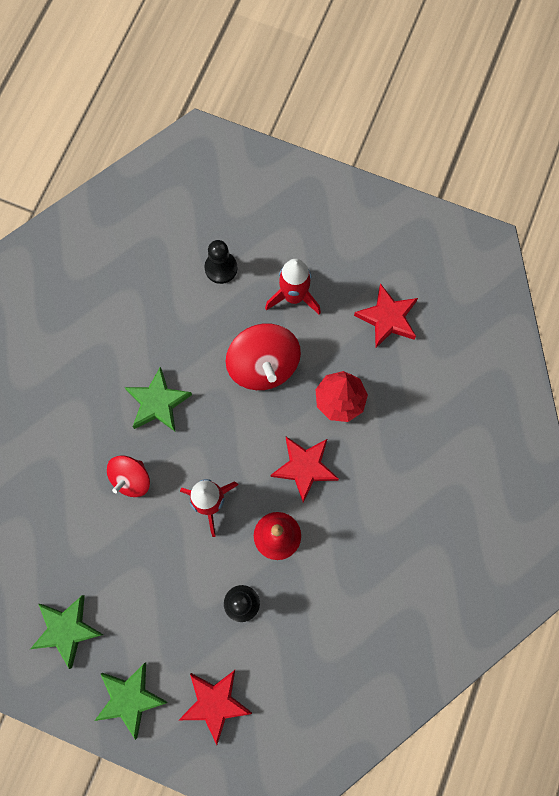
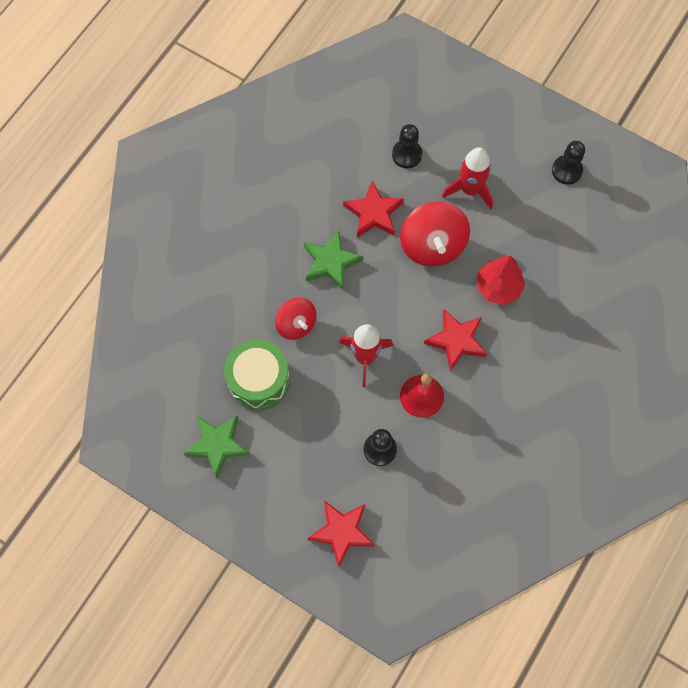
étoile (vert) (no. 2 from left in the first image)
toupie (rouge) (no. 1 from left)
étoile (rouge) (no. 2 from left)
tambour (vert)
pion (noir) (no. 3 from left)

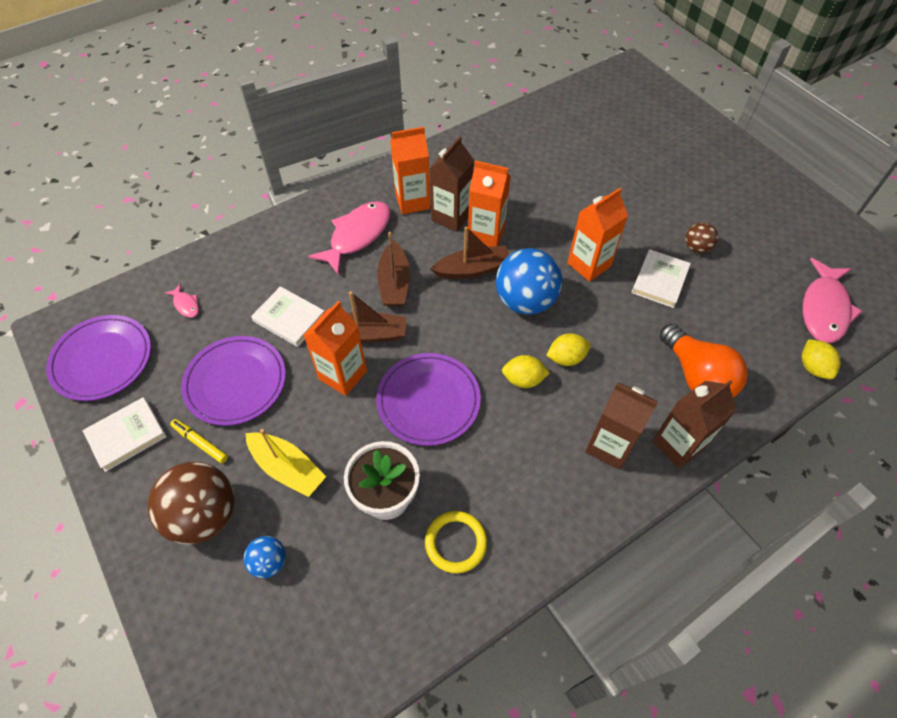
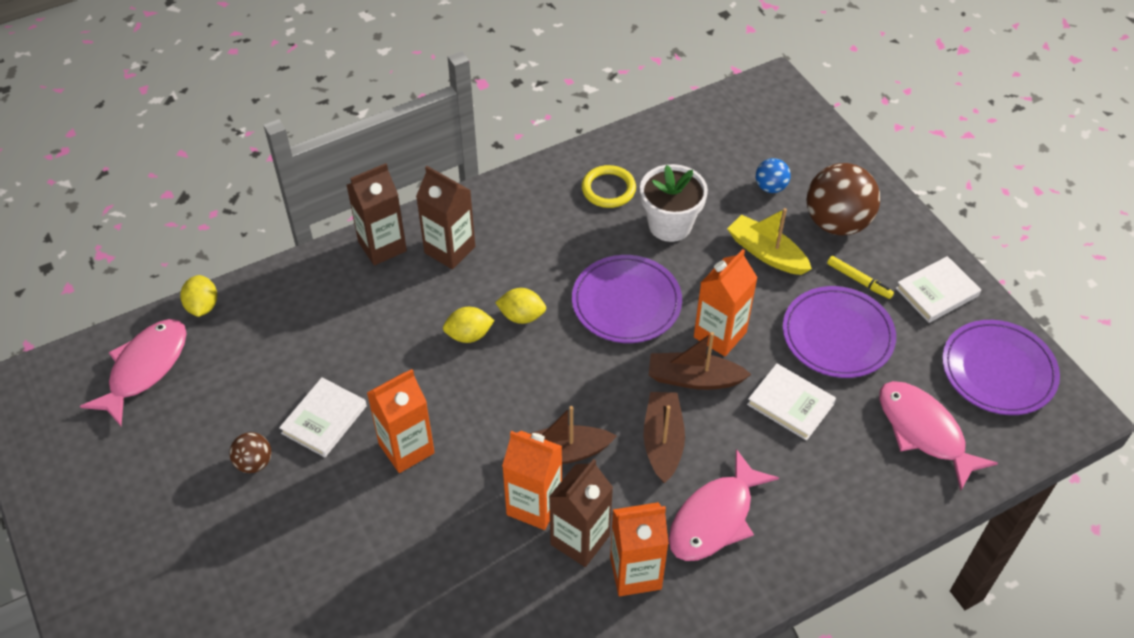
poisson (rose) (no. 3 from left)
balle (bleu) (no. 2 from left in the first image)
ampoule (orange)

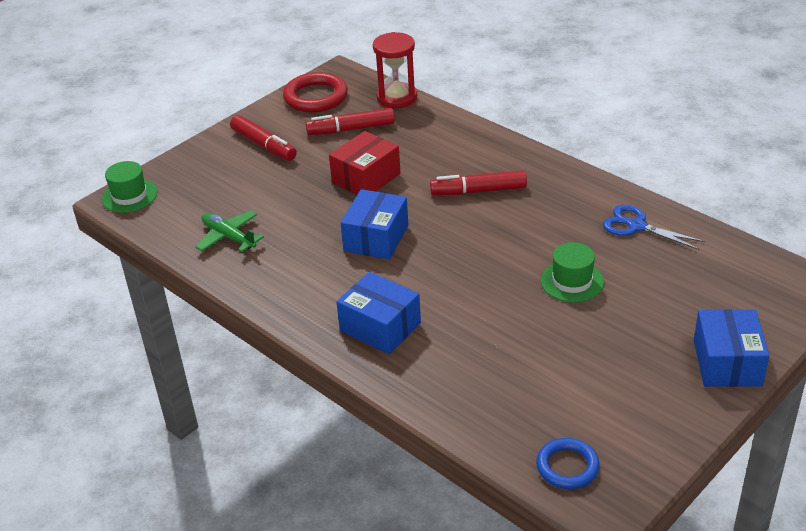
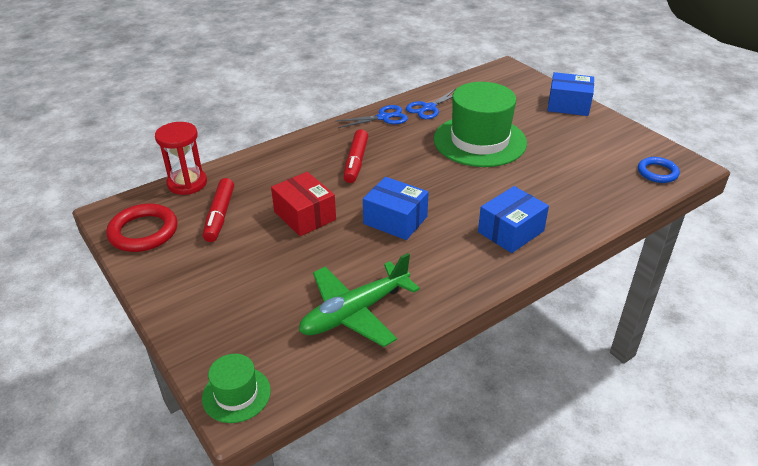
avion (vert)
feutre (rouge) (no. 1 from left in the first image)
chapeau (vert) (no. 2 from left)
ciseaux (bleu) (no. 1 from left)

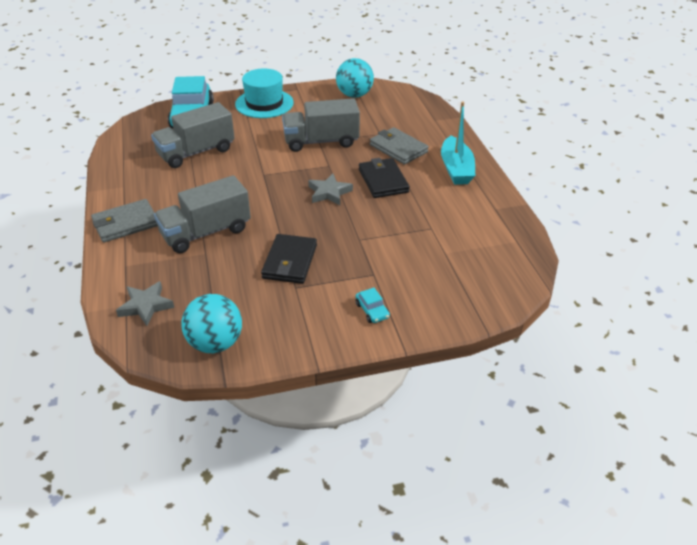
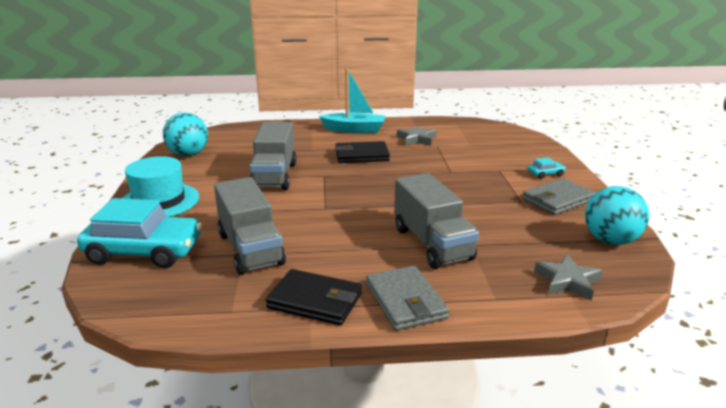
portefeuille (noir) (no. 1 from left)
étoile (gris) (no. 1 from left)
portefeuille (gris) (no. 2 from left)

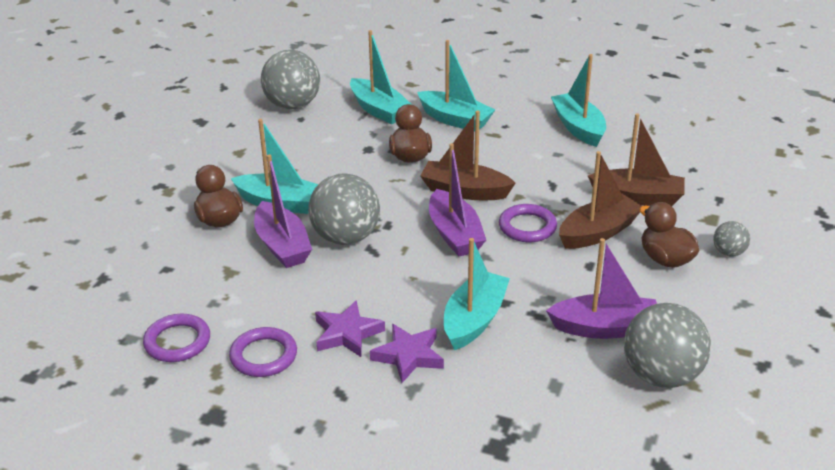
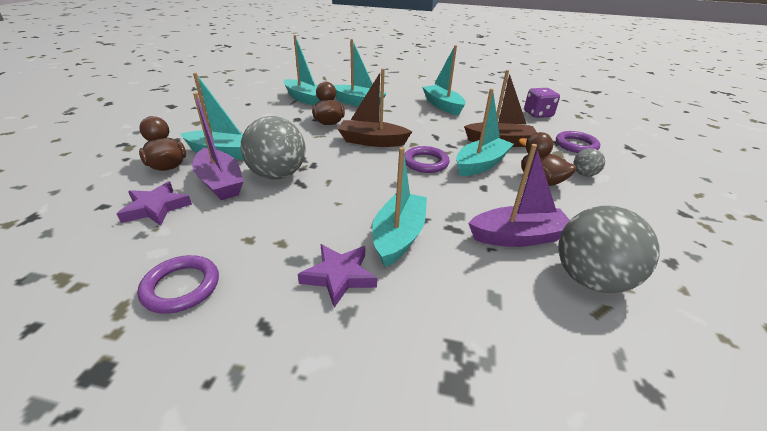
anneau (violet) (no. 3 from left)
balle (gris) (no. 1 from left in the first image)
étoile (violet) (no. 1 from left)
bateau (violet) (no. 2 from left in the first image)
bateau (turquoise) (no. 6 from left)
dé (violet)

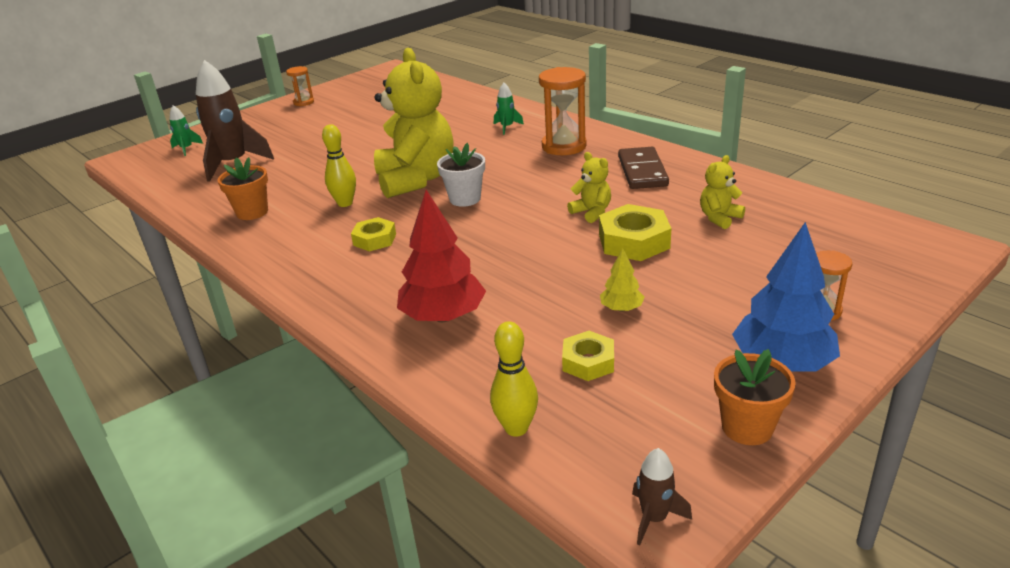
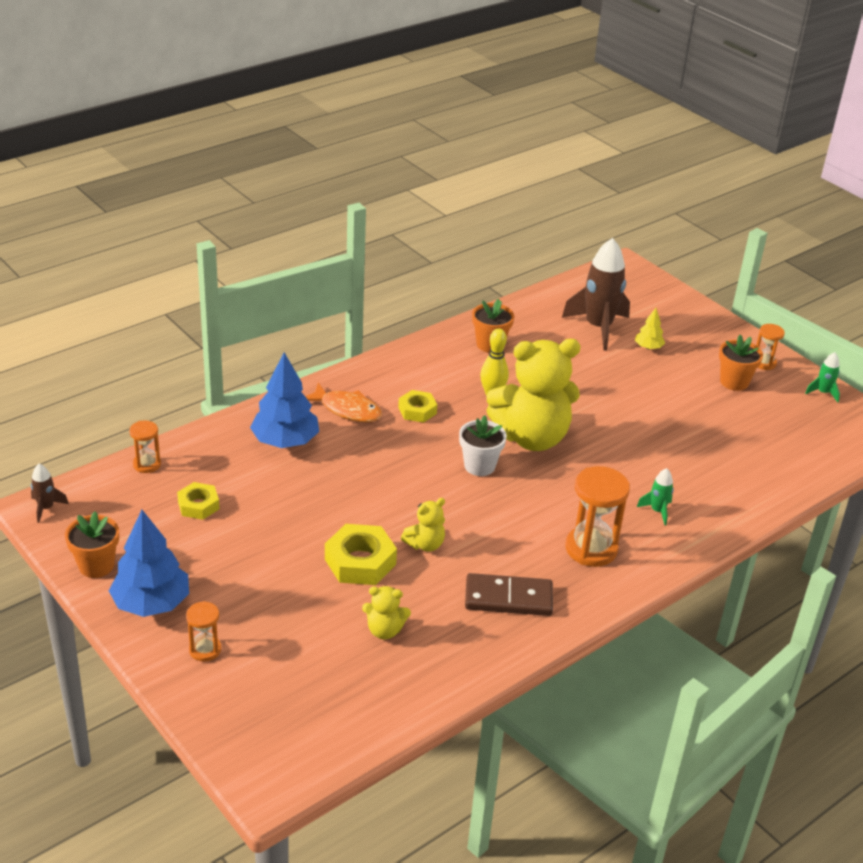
fusée (vert) (no. 2 from left)
arbre (bleu) (no. 2 from left)
sablier (orange) (no. 1 from left)
arbre (jaune)
ours en peluche (jaune) (no. 1 from left)
poisson (orange)
pot de fleurs (orange) (no. 3 from left)

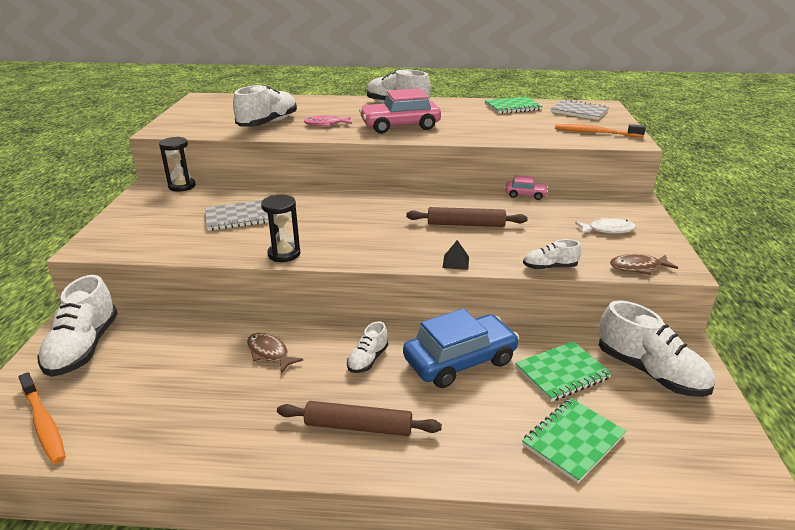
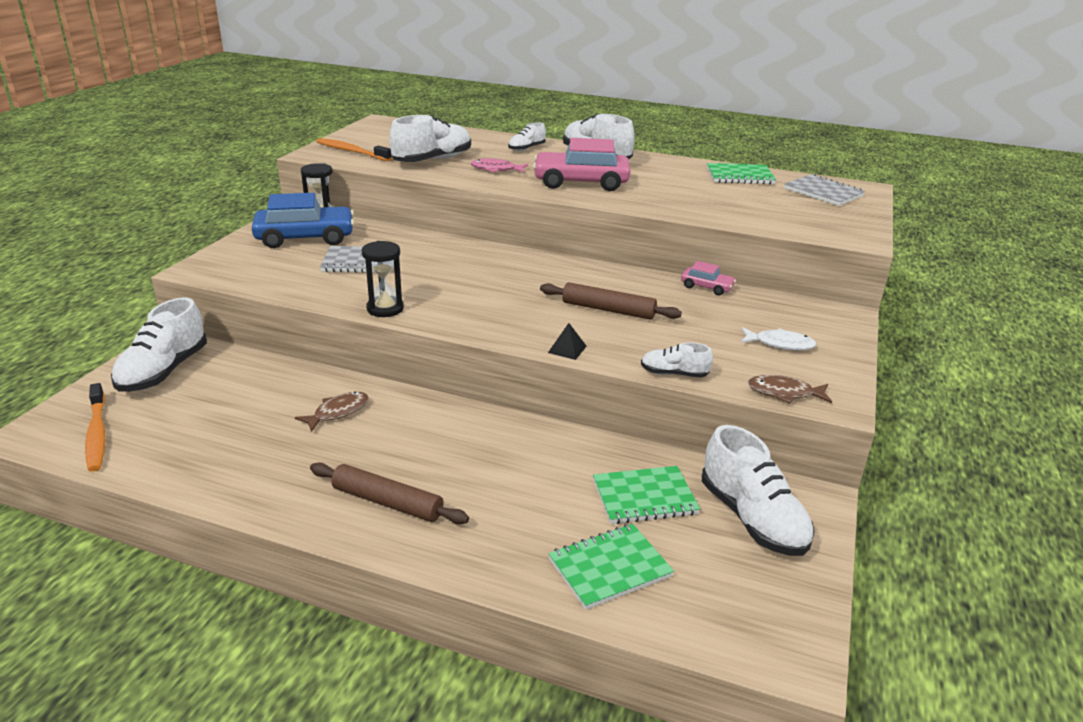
poisson (marron) (no. 1 from left)
chaussure (blanc) (no. 3 from left)
voiture (bleu)
brosse à dents (orange) (no. 2 from left)

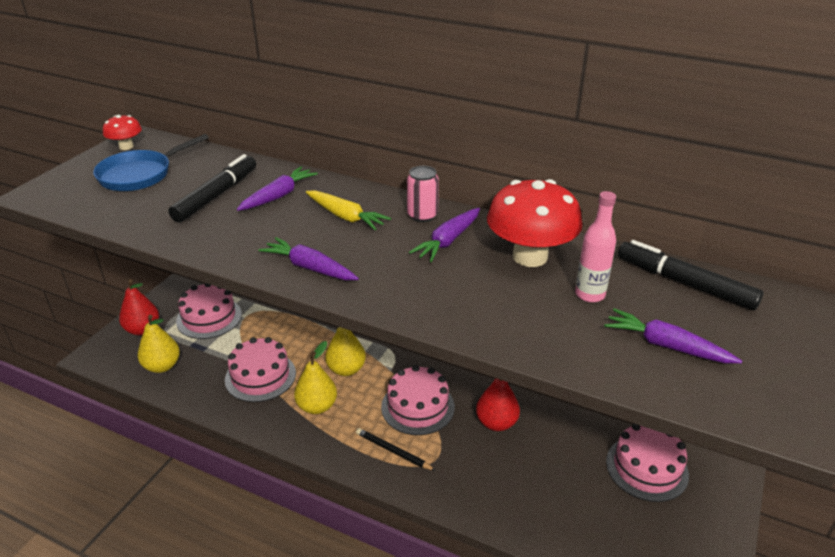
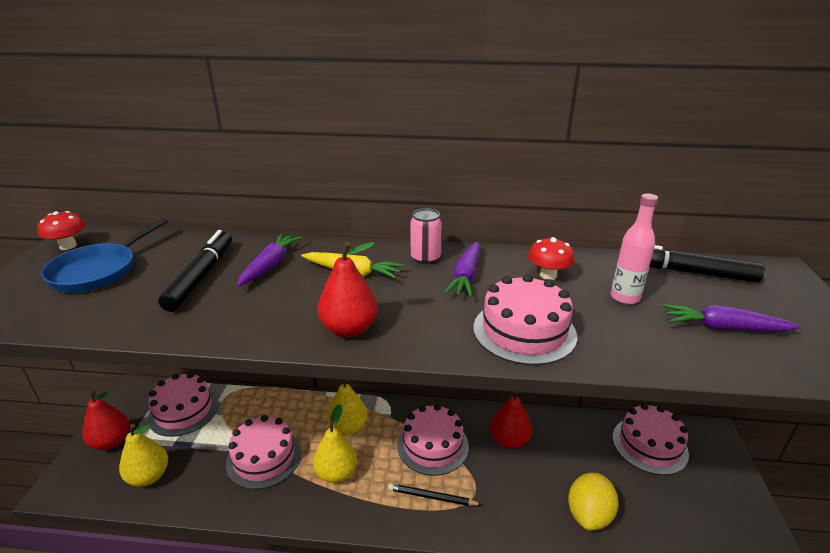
poire (rouge) (no. 2 from left)
champignon (rouge) (no. 2 from left)
gâteau (rose) (no. 4 from left)
citron (jaune)

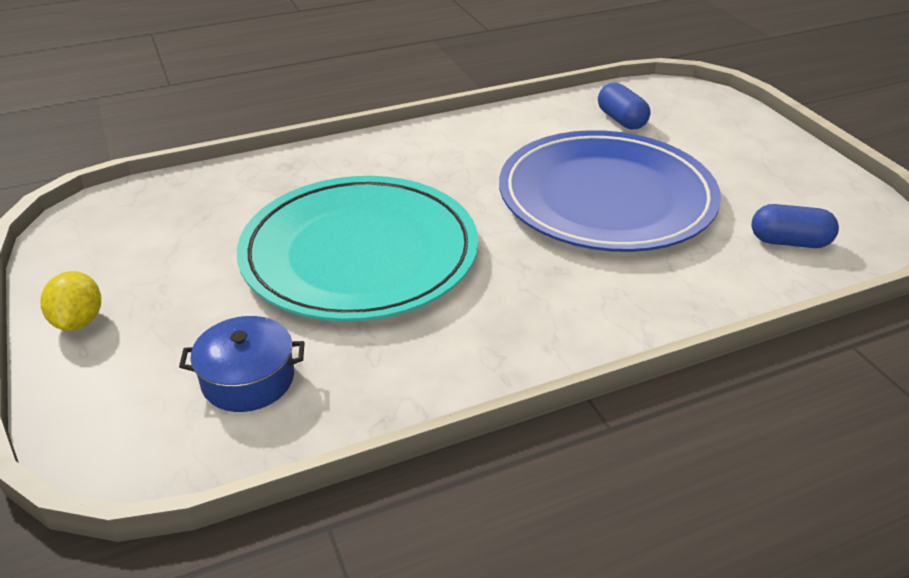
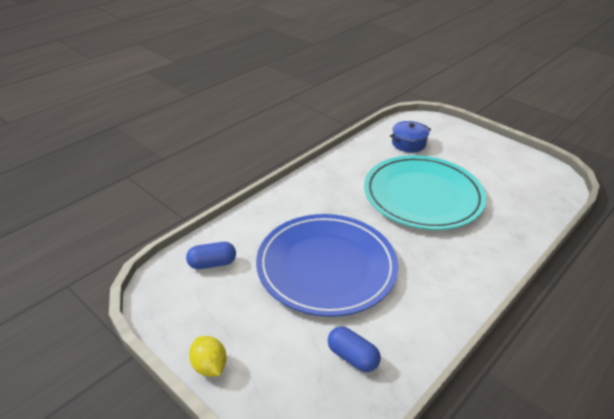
citron (jaune)

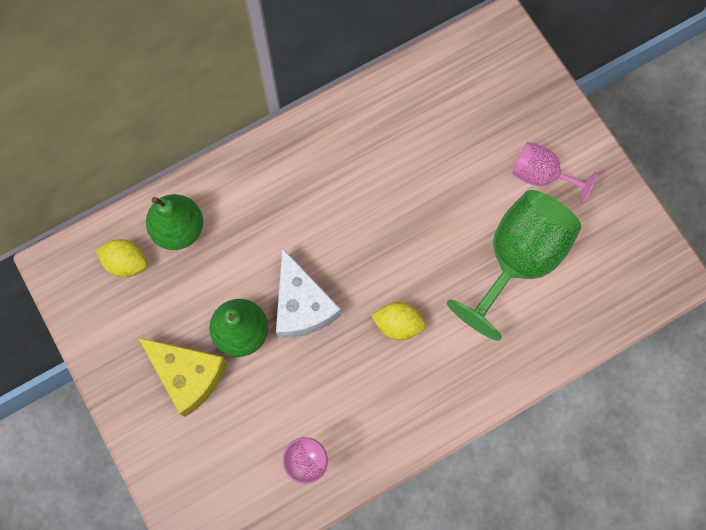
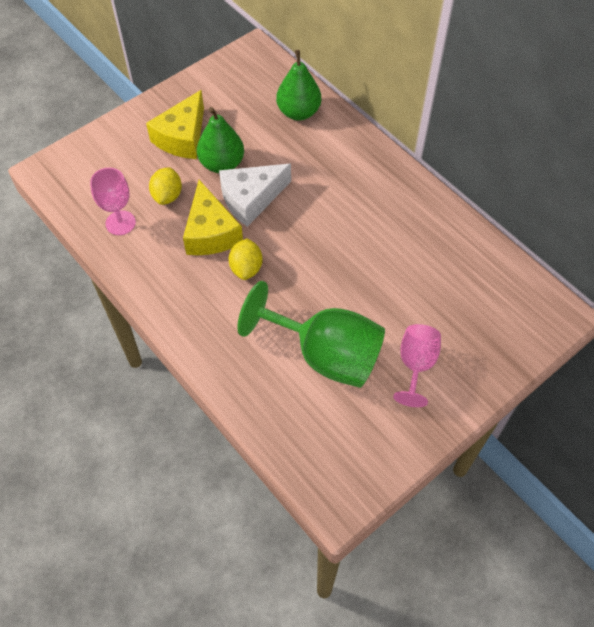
citron (jaune) (no. 1 from left)
fromage (jaune) (no. 2 from left)

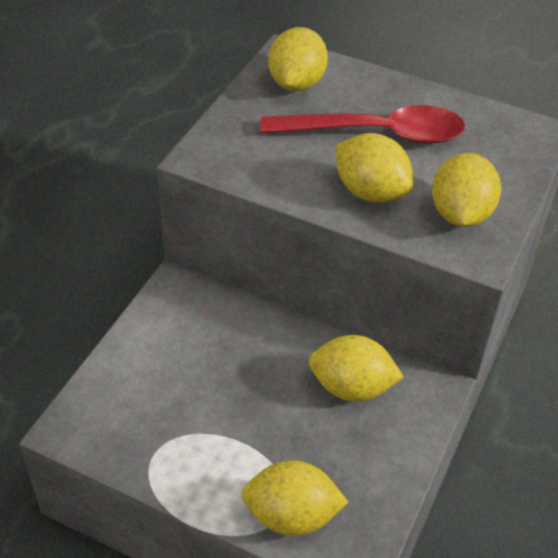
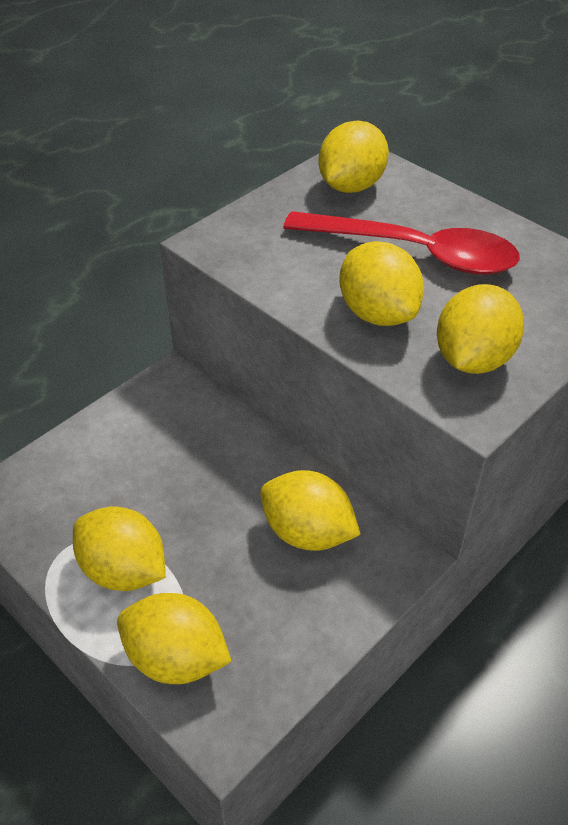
citron (jaune) (no. 1 from left)

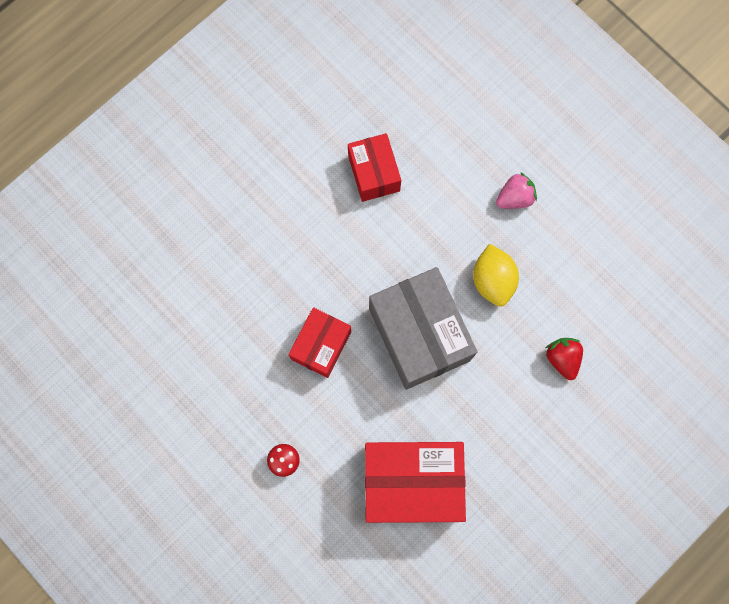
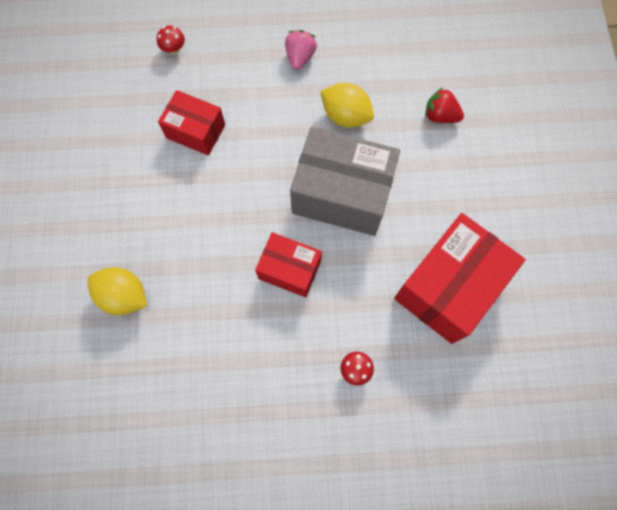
boîte (rouge) (no. 2 from left)
citron (jaune) (no. 1 from left)
champignon (rouge) (no. 1 from left)

